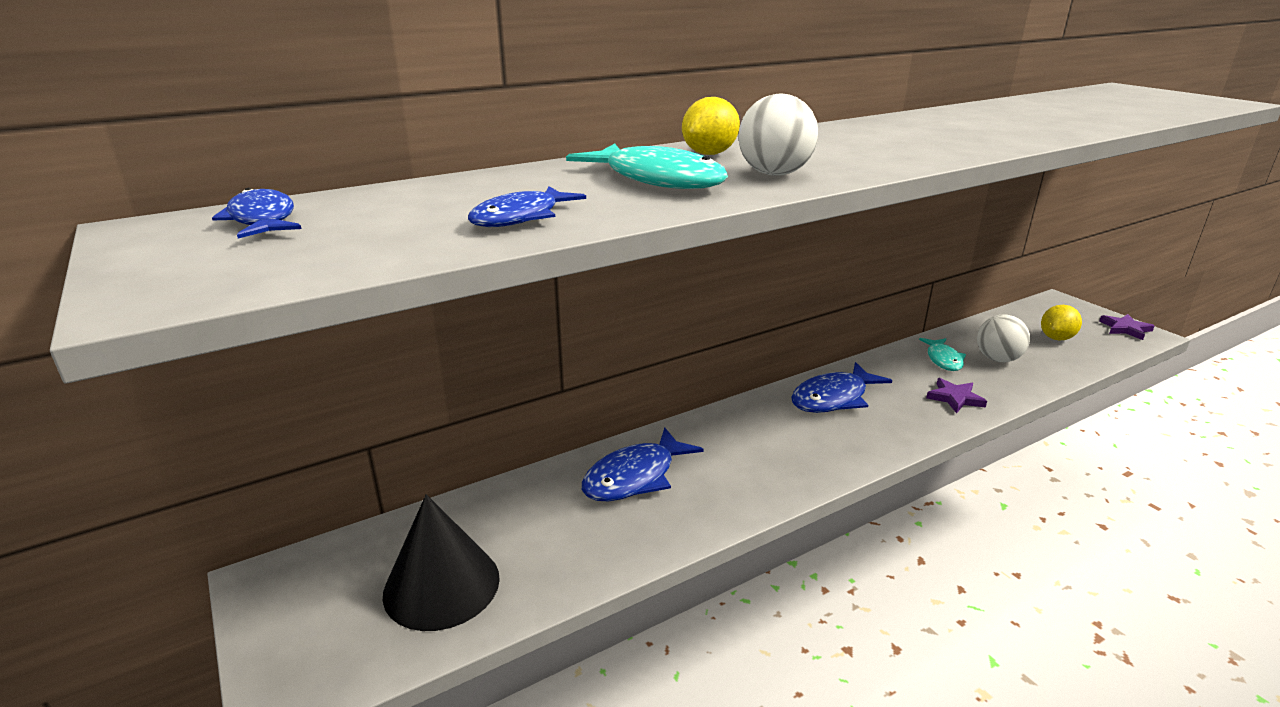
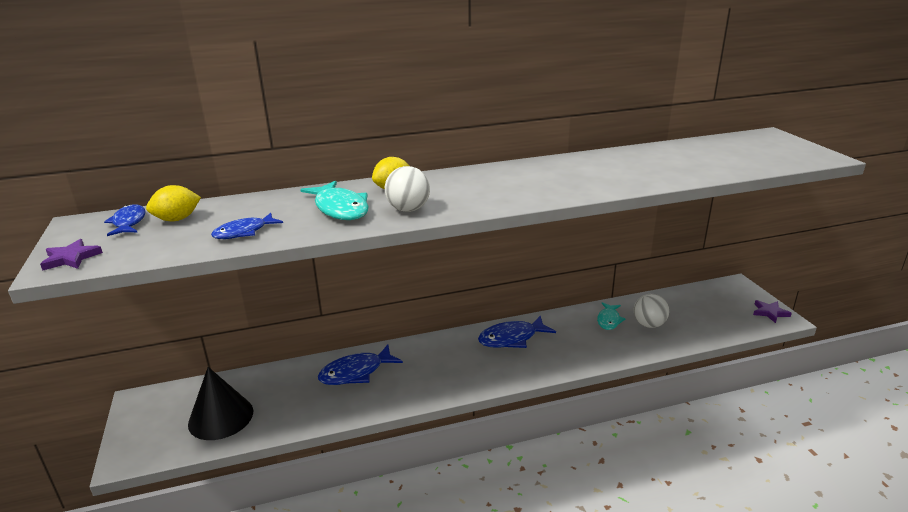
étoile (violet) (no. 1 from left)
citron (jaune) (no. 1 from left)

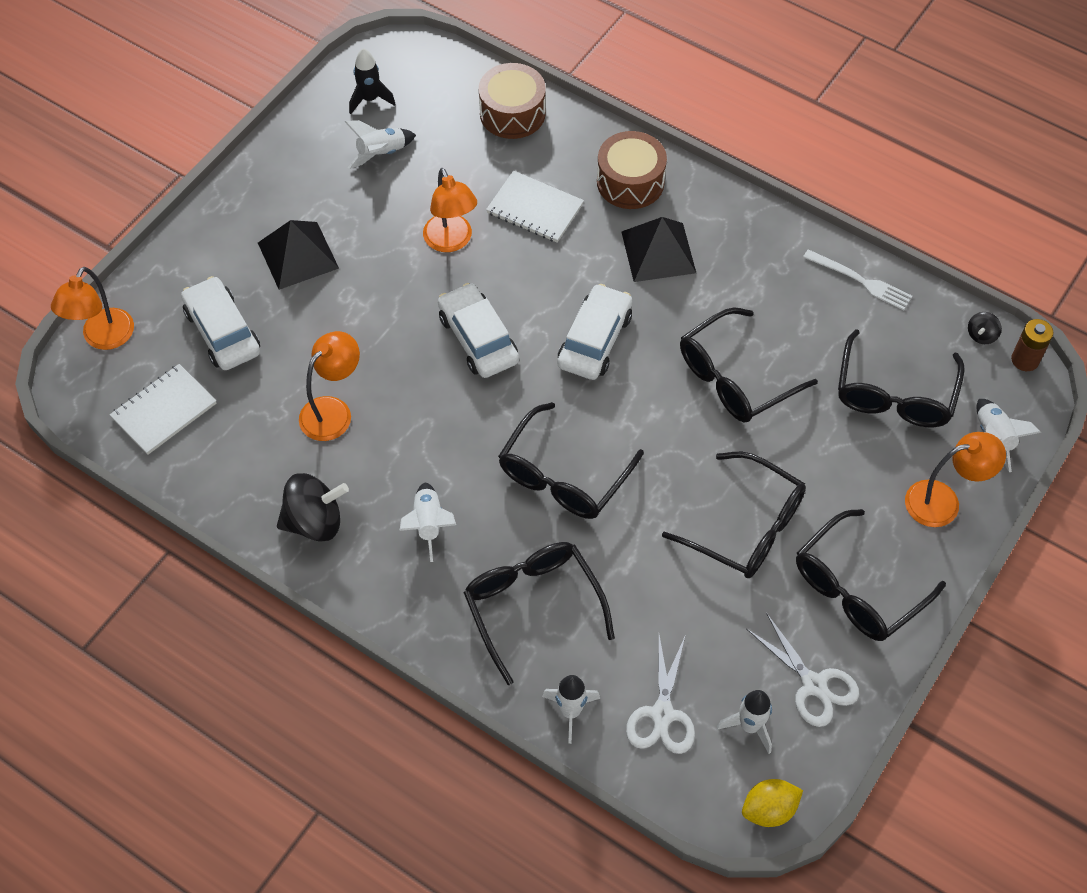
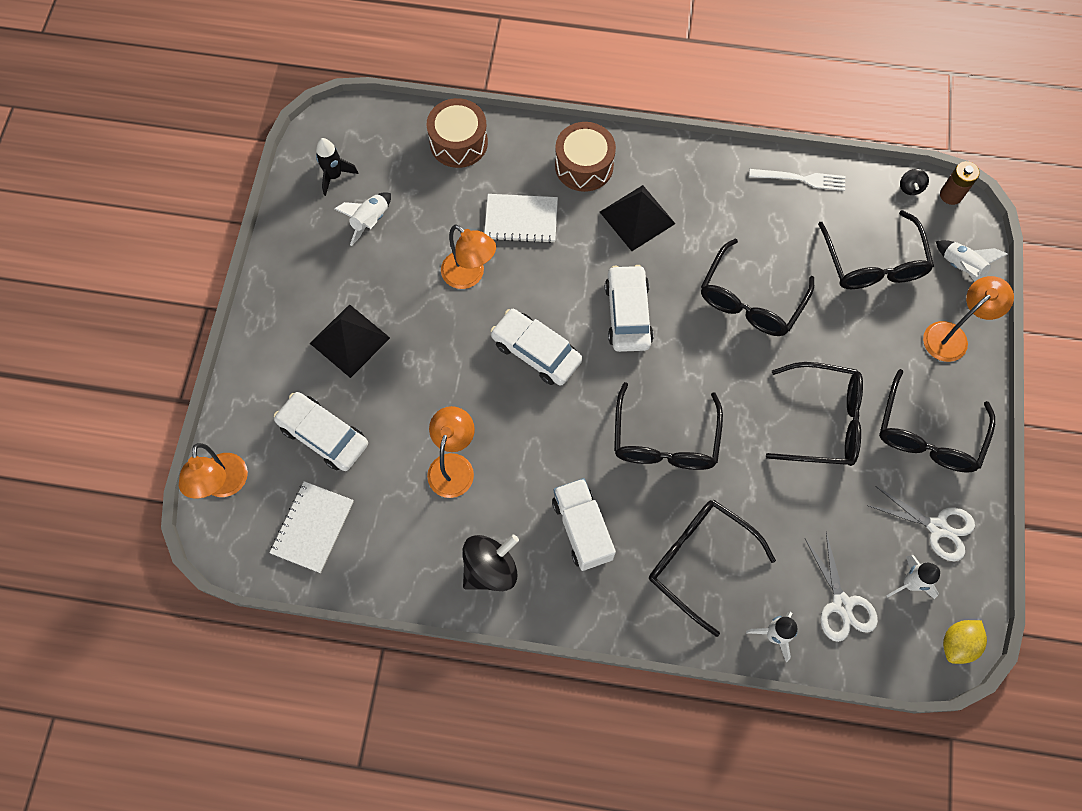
camion (blanc)

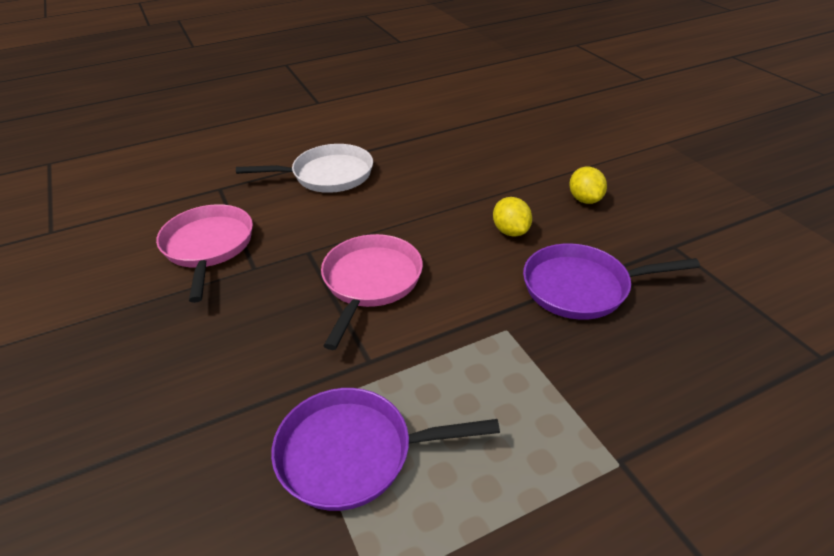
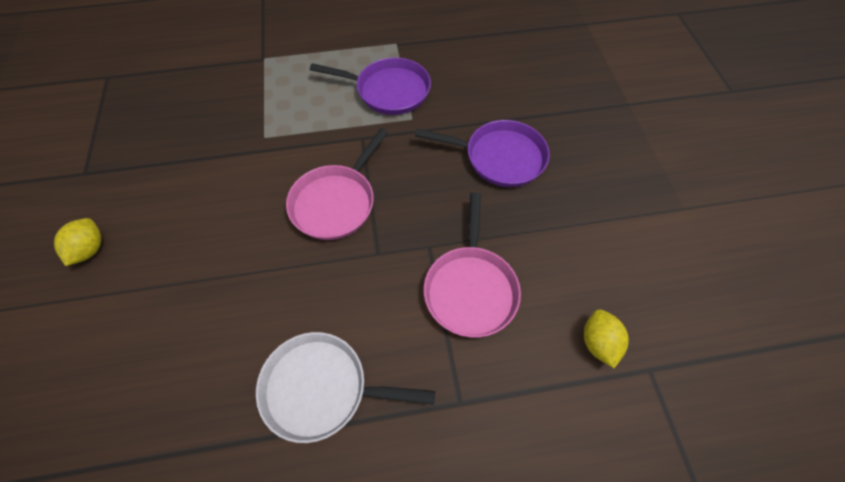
citron (jaune) (no. 2 from left)
poêle (violet) (no. 2 from left)

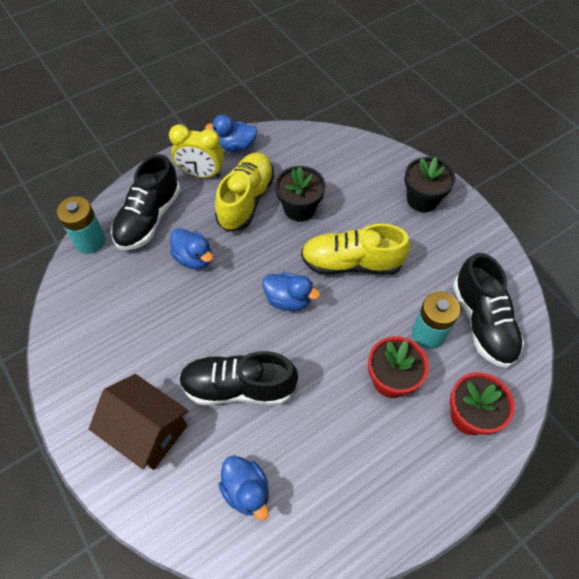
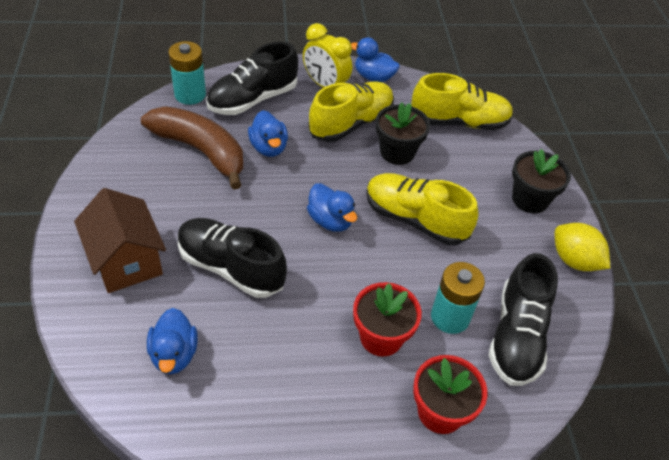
banane (marron)
chaussure (jaune) (no. 3 from left)
citron (jaune)

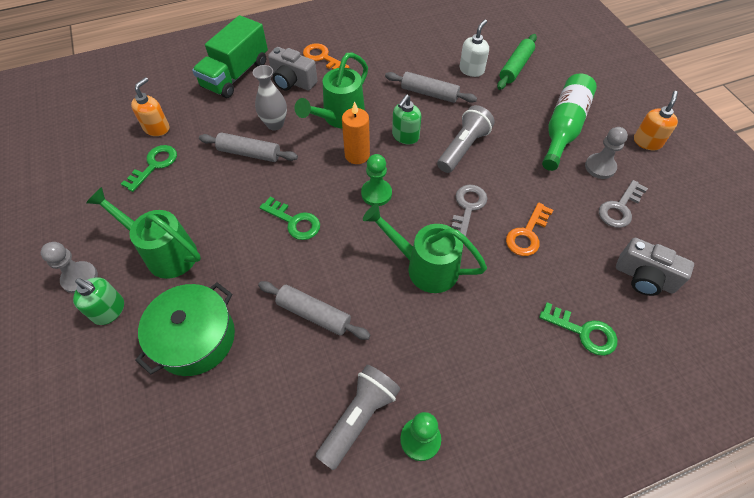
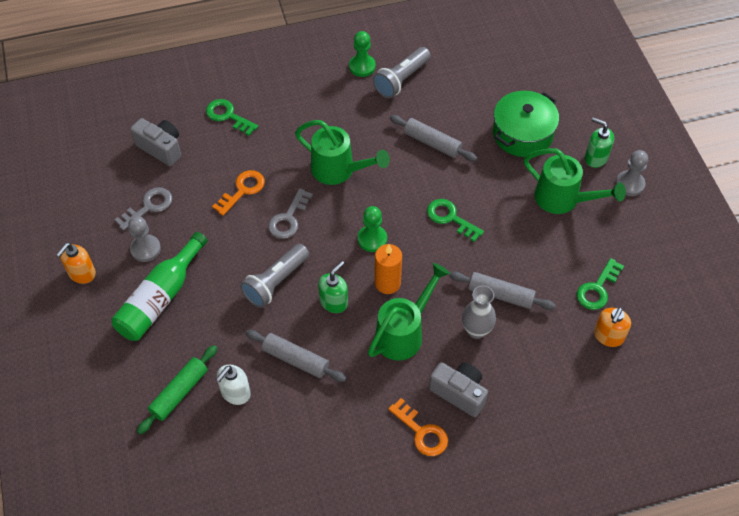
camion (vert)

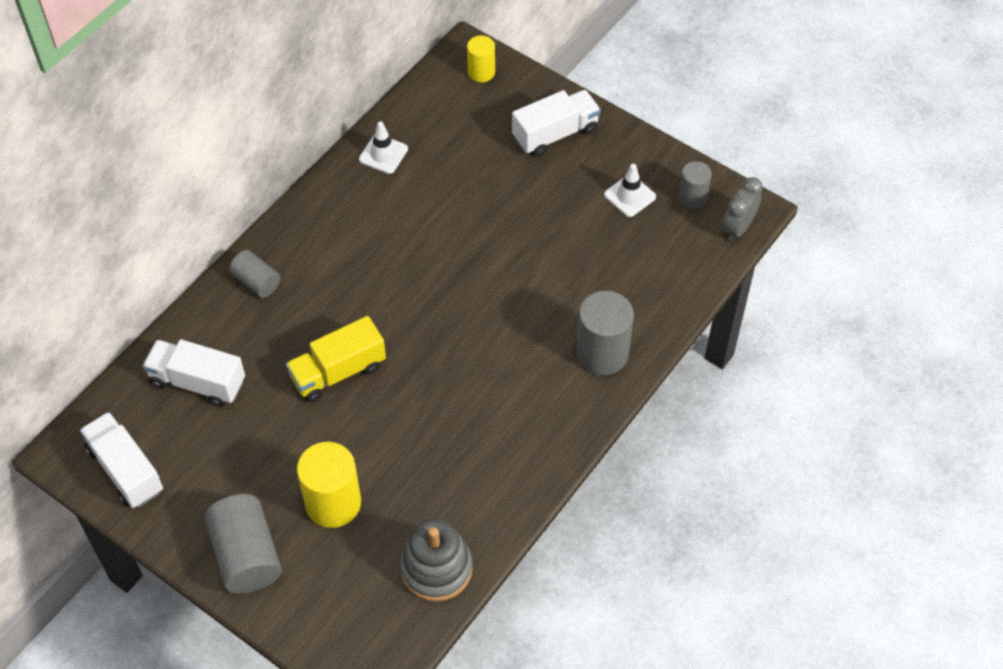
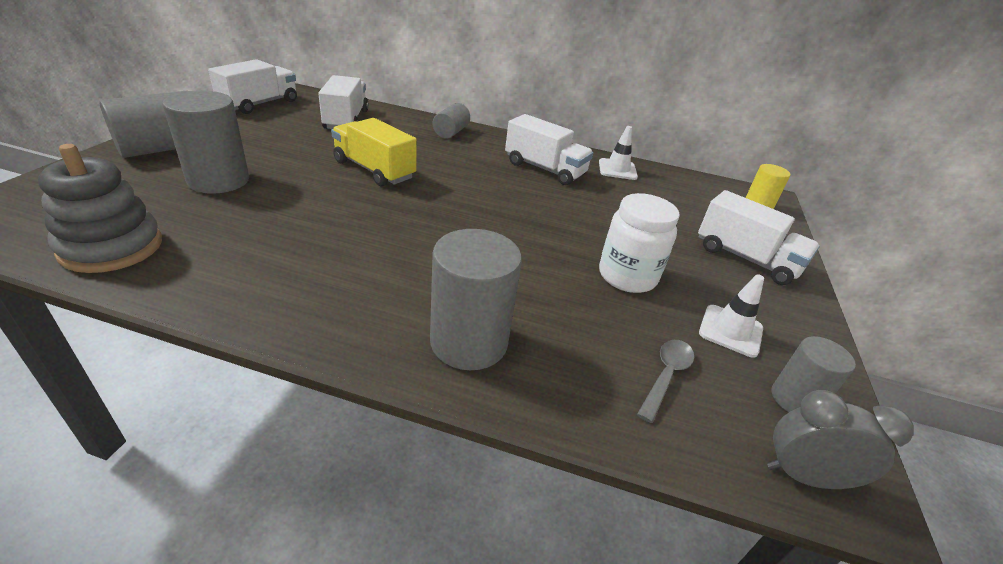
cylindre (gris) (no. 2 from left)
camion (blanc) (no. 3 from left)
bocal (blanc)
cuillère (gris)

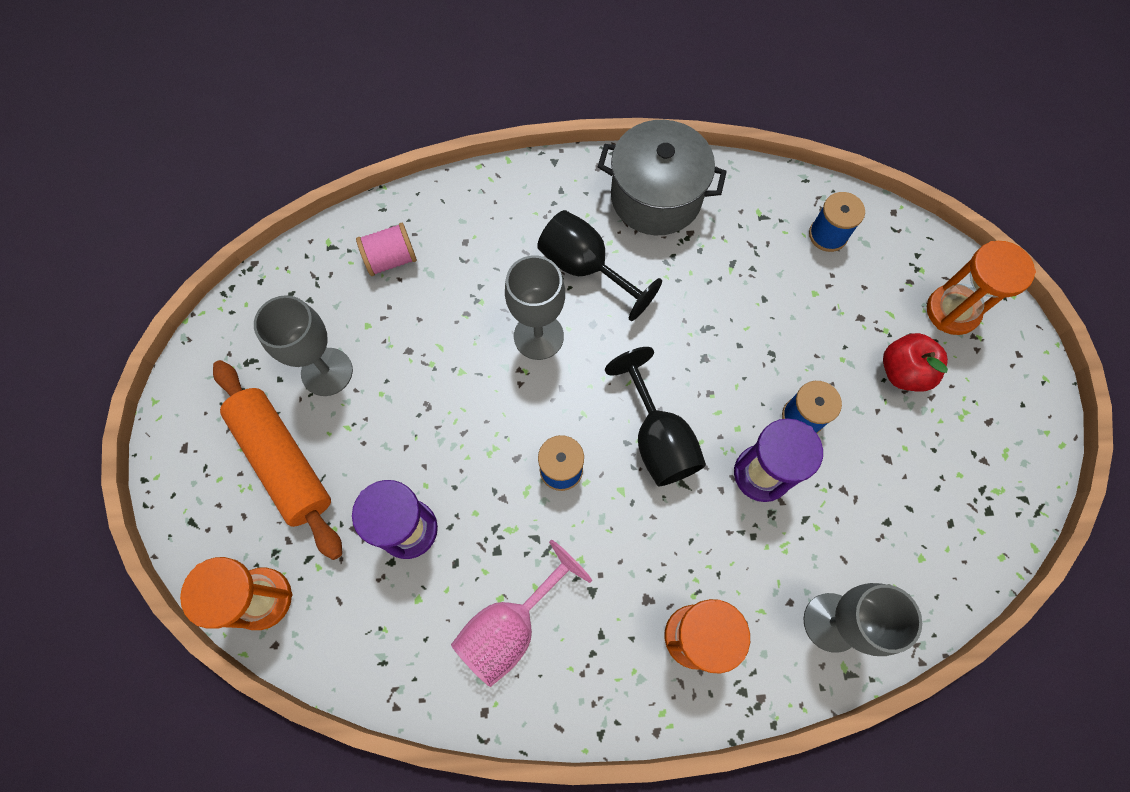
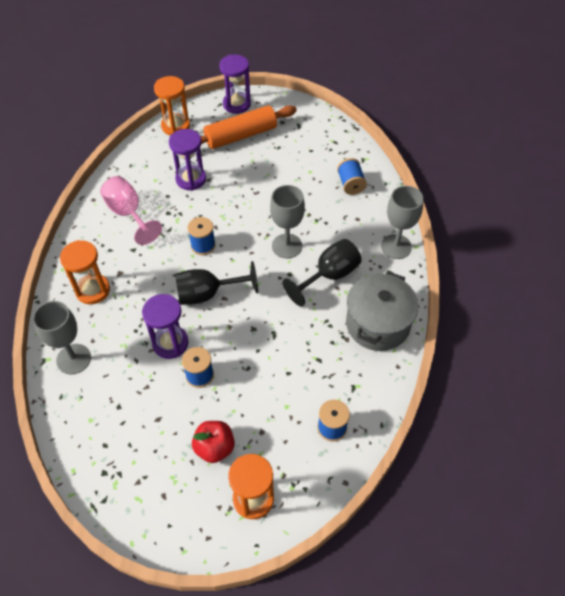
verre à pied (gris) (no. 3 from left)
bobine (bleu) (no. 4 from left)
sablier (violet) (no. 3 from left)

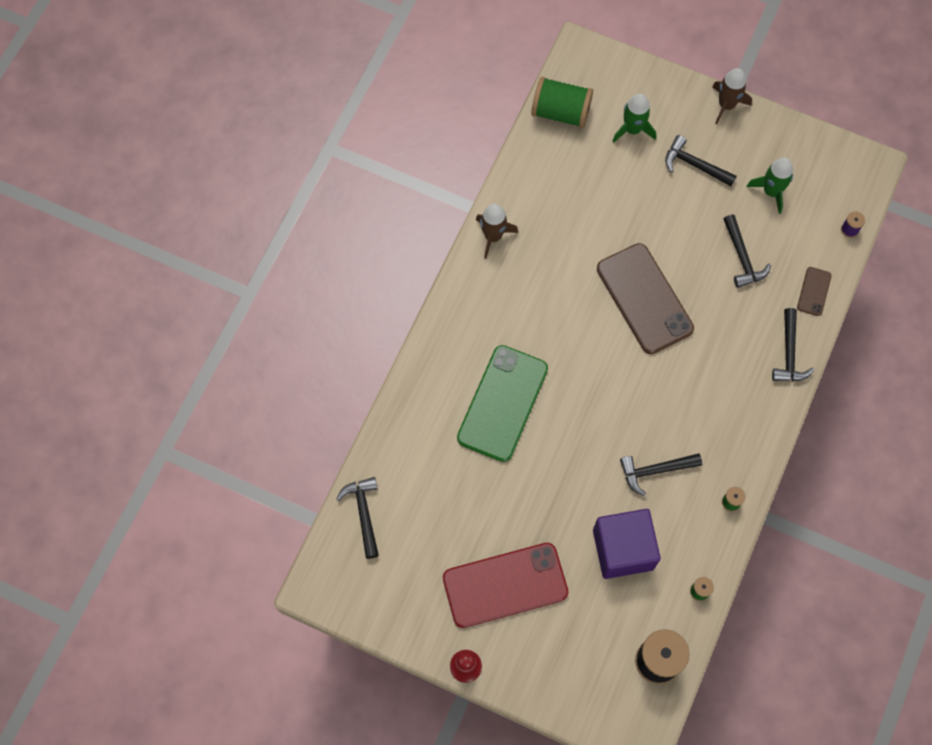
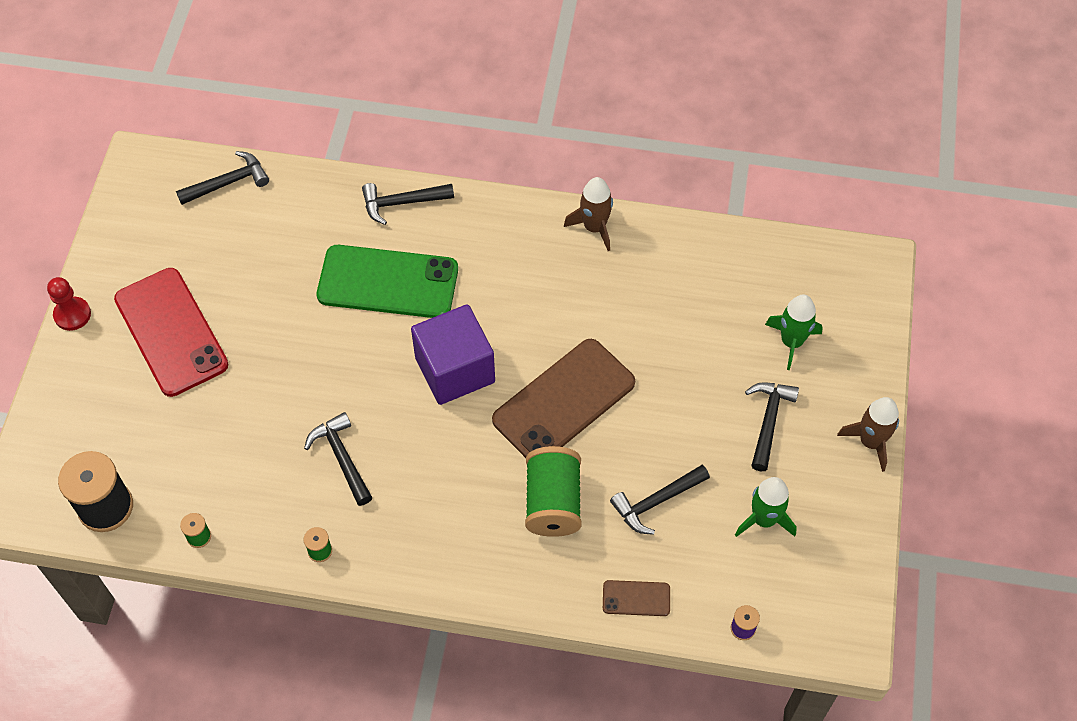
bobine (vert) (no. 3 from left)
cube (violet)
marteau (noir) (no. 3 from left)

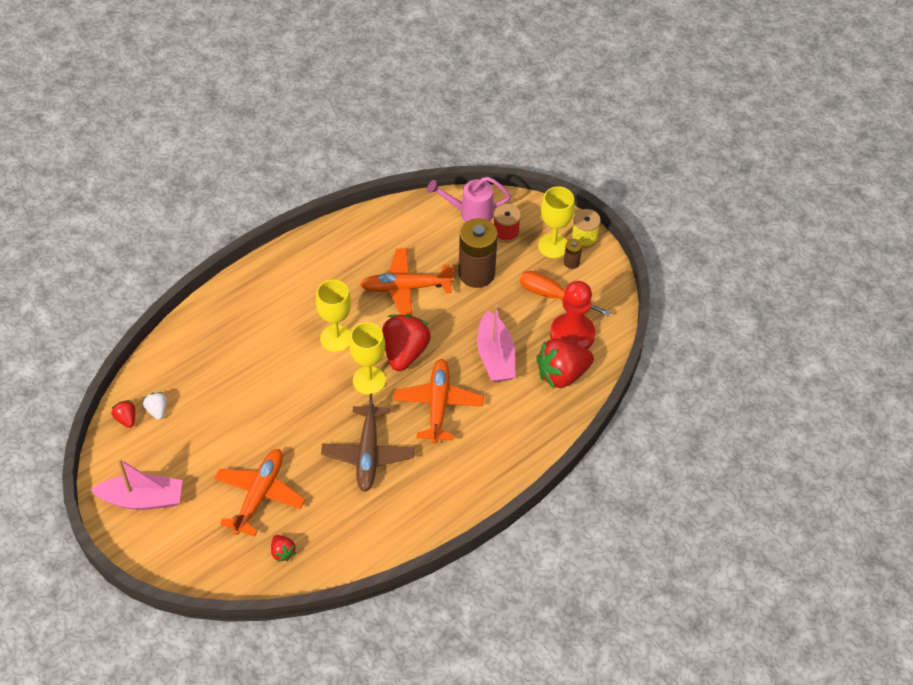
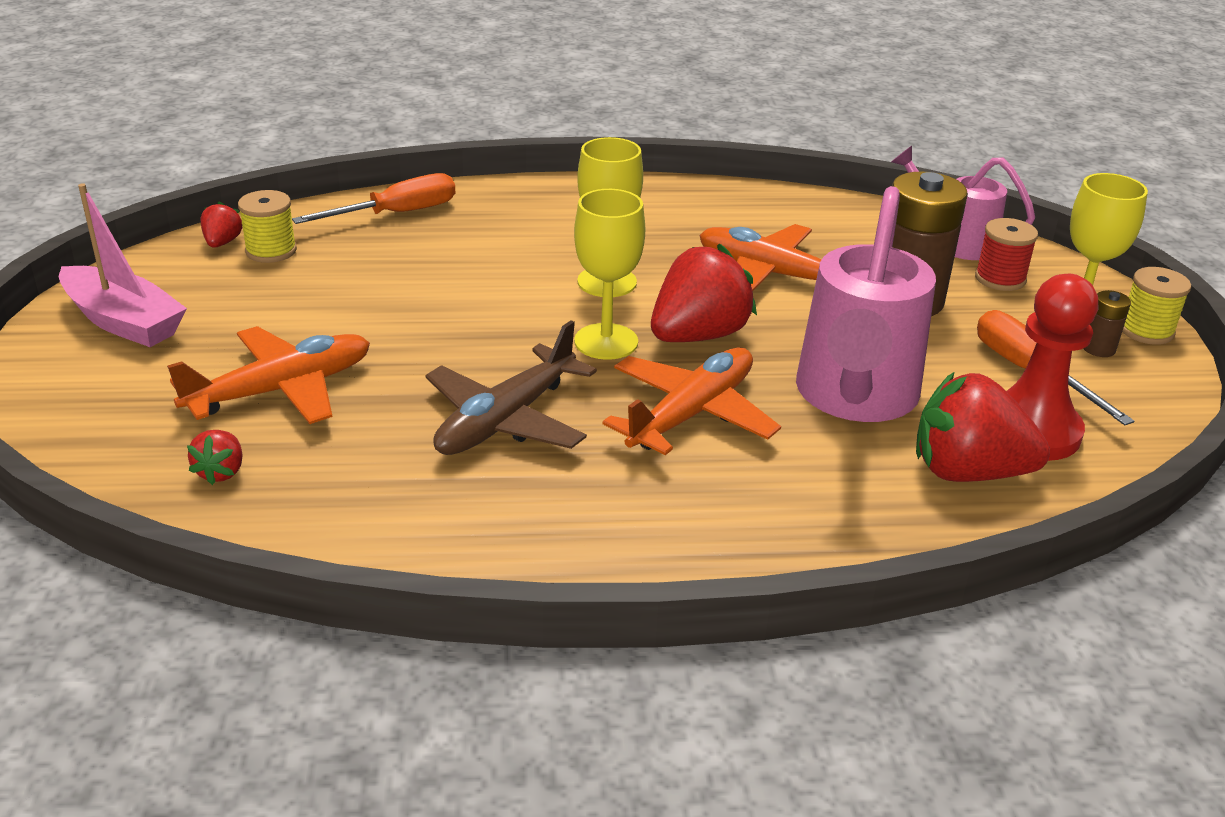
bobine (jaune) (no. 1 from left)
arrosoir (rose) (no. 1 from left)
tournevis (orange) (no. 1 from left)

